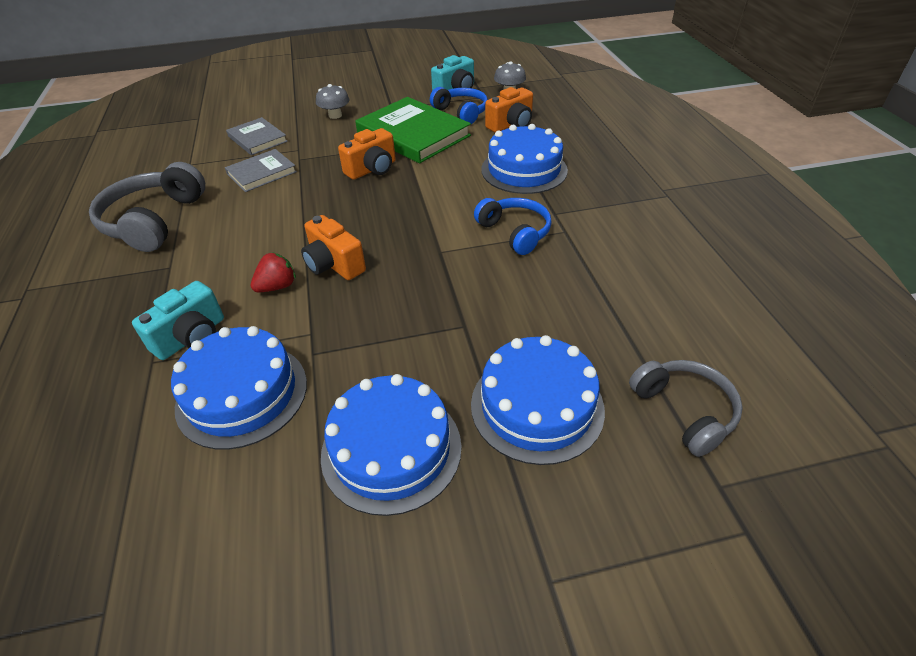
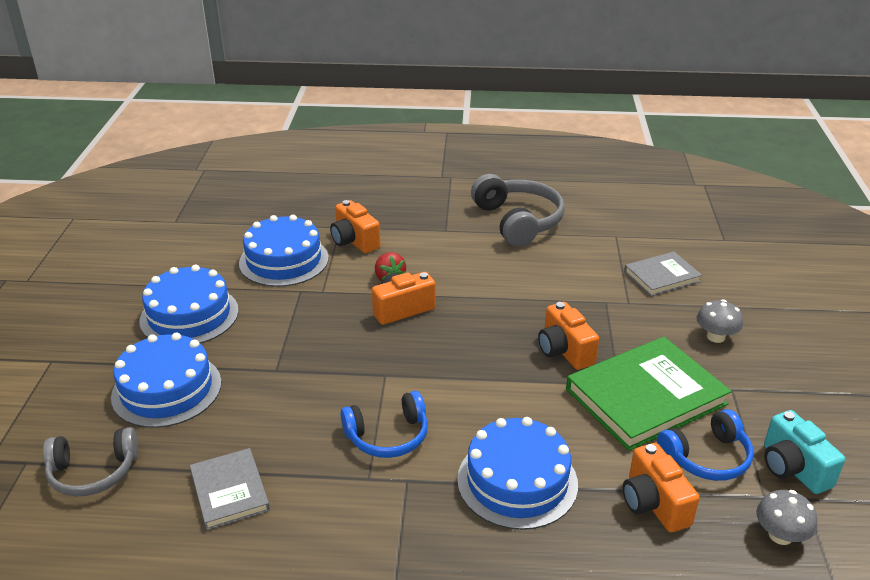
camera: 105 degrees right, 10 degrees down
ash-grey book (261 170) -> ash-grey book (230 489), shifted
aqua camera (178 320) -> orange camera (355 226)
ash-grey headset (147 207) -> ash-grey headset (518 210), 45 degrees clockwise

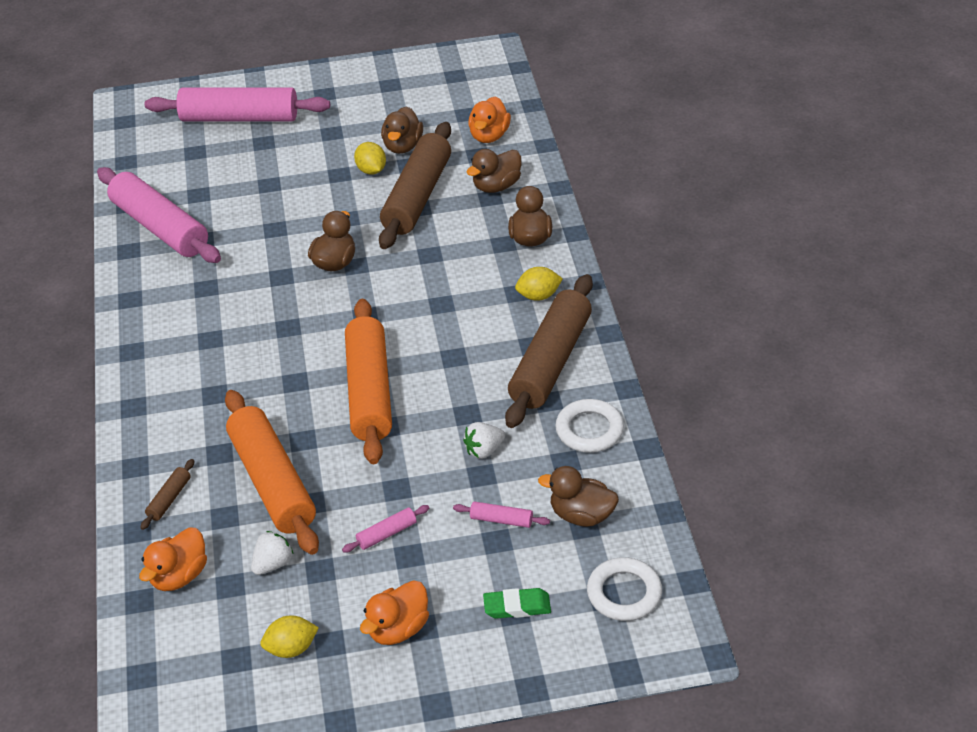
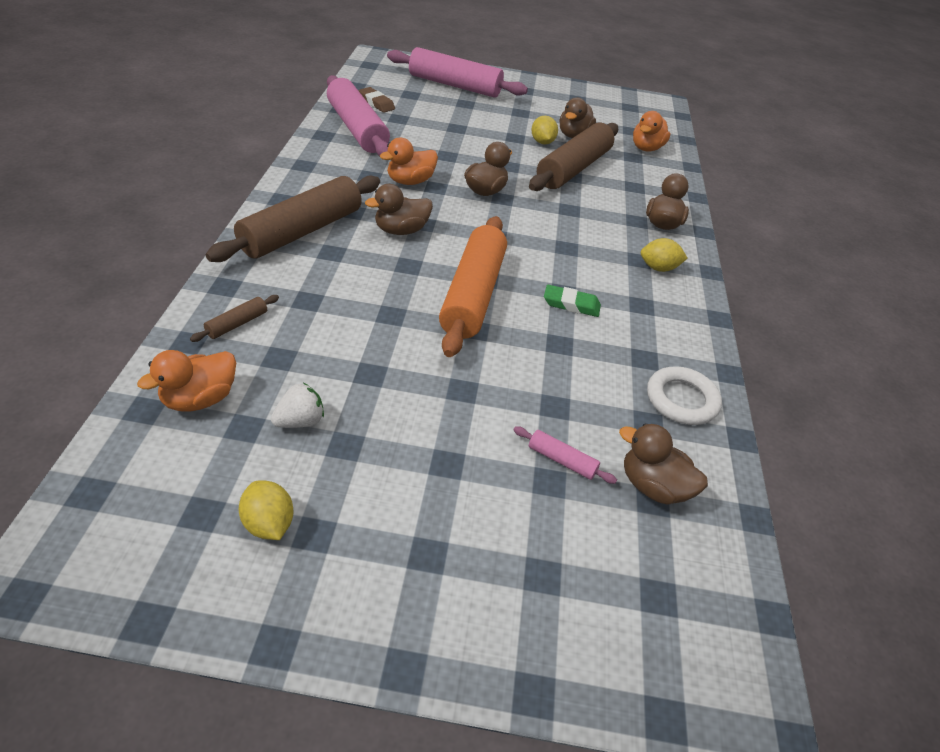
camera: 10 degrees right, 0 degrees up
orange rolling pin (272 472) -> none
rosy rolling pin (385 528) -> none
pure white strawberry (484 440) -> none
pure white torus (624 589) -> none
none -> russet gum eraser (376 100)
orange toy duck (394 612) -> orange toy duck (409 161), shifted
russet toy duck (494 171) -> russet toy duck (399 209), shifted
green gum eraser (517 603) -> green gum eraser (572 301), shifted
russet rolling pin (549 351) -> russet rolling pin (293 218), shifted
bright yellow toy lemon (289 636) -> bright yellow toy lemon (266 510), 60 degrees clockwise

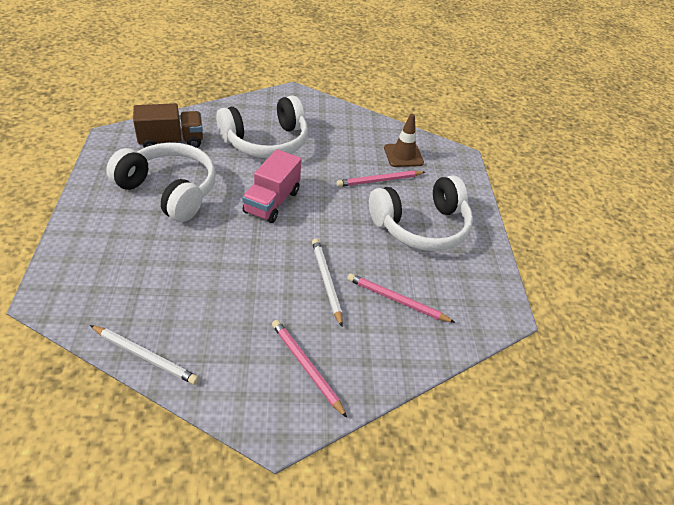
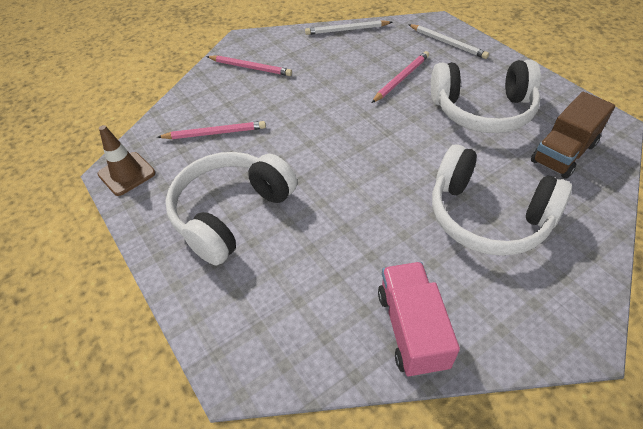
camera: 155 degrees right, 5 degrees up
rosy truck (271 186) -> rosy truck (419 319), shifted
pure white lead pencil (327 282) -> pure white lead pencil (448 41), shifted
rosy lead pencil (381 179) -> rosy lead pencil (400 77), shifted
russet traffic cone (404 140) -> russet traffic cone (126 160), shifted
pure white headset (262 126) -> pure white headset (502 200), 90 degrees counterclockwise

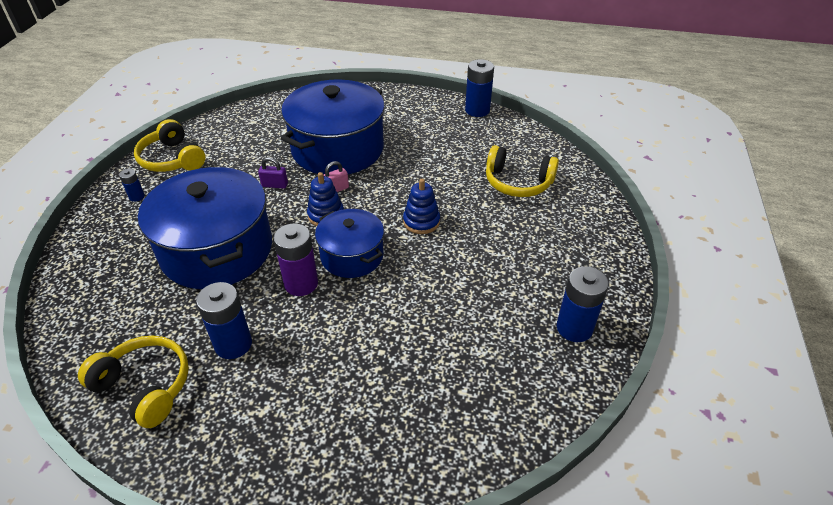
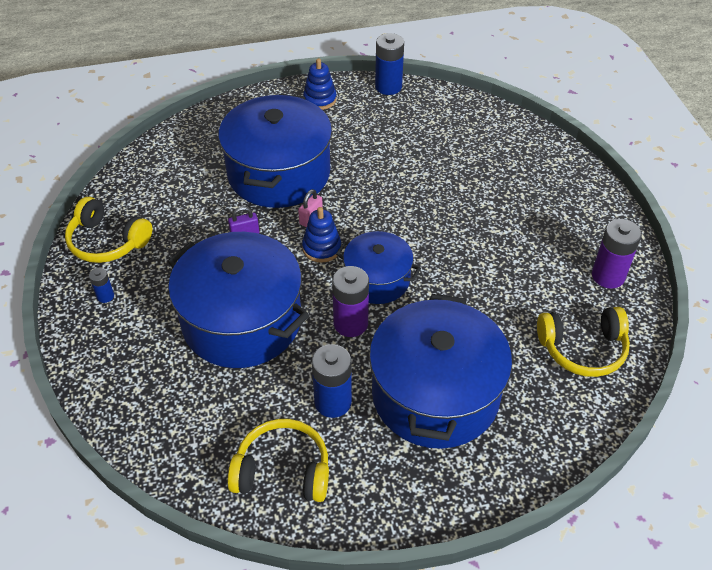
camera: 25 degrees left, 5 degrees up
none -> royal blue cooking pot (440 371)
royal blue stacking rings (421 206) -> royal blue stacking rings (320 84), shifted
bright yellow headset (522 171) -> bright yellow headset (583 342), shifted
royal blue power cell (583 304) -> violet power cell (617 254)

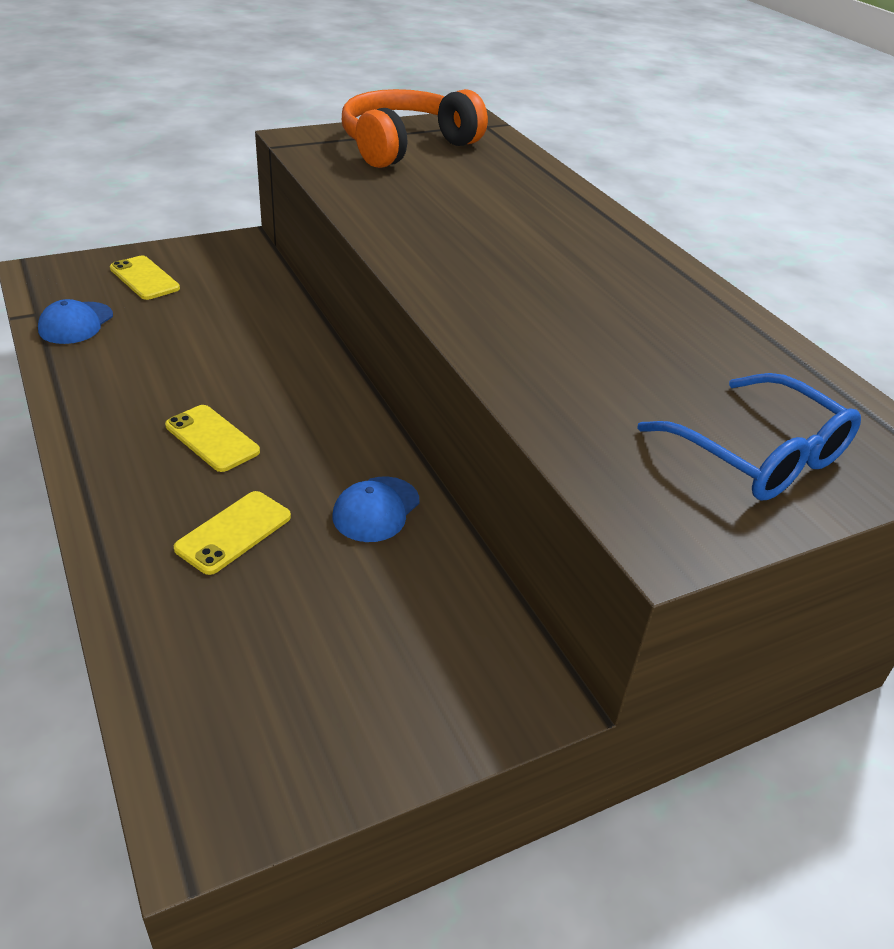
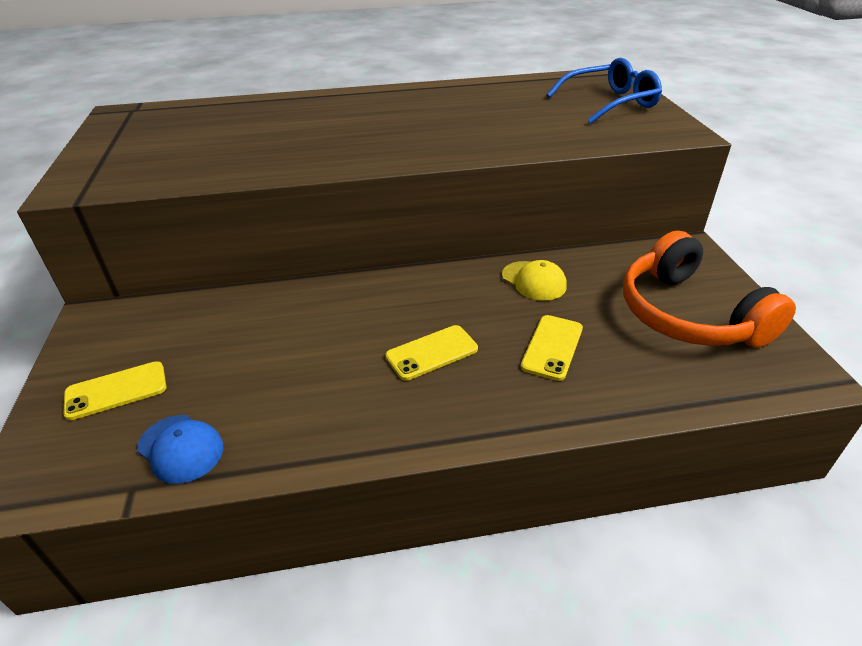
camera: 70 degrees left, 0 degrees up
orange headset (415 128) -> orange headset (709 289), shifted
royal blue peaked cap (376 509) -> bright yellow peaked cap (534 280)
bright yellow smartphone (232 533) -> bright yellow smartphone (552 348), 60 degrees clockwise

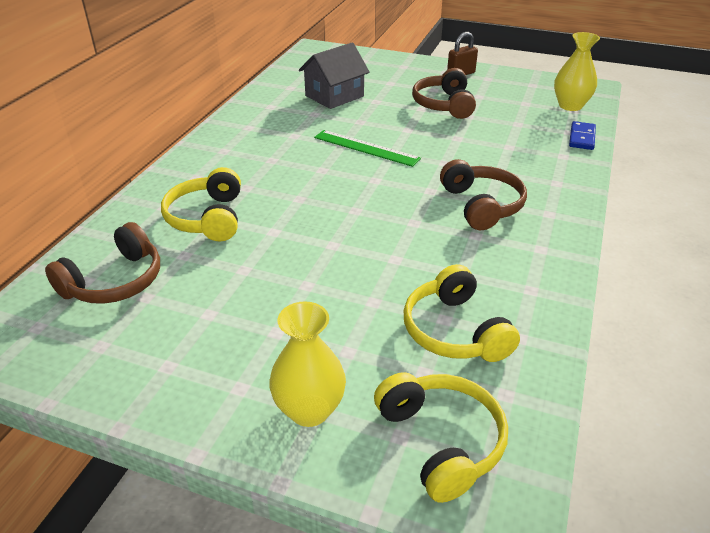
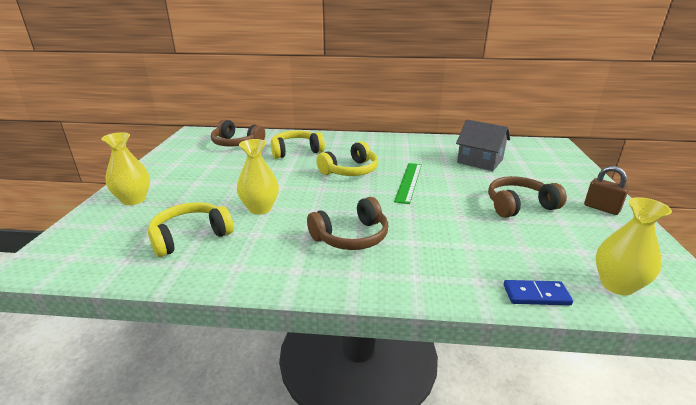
camera: 75 degrees right, 10 degrees down
none -> bright yellow vase (258 177)
bright yellow headset (441 437) -> bright yellow headset (347 158), shifted

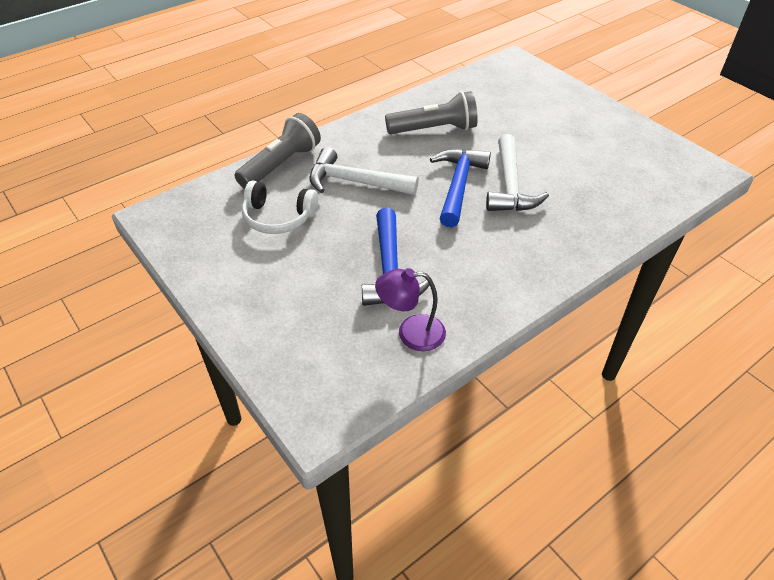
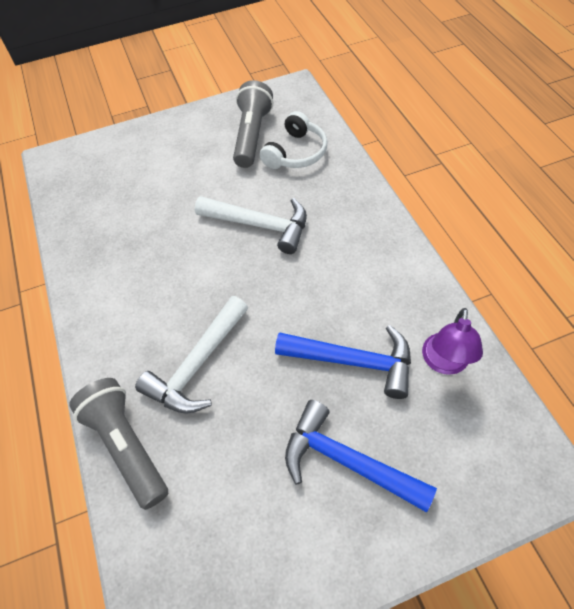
camera: 70 degrees left, 10 degrees up
pure white headset (280 207) -> pure white headset (293 140), shifted
ash-grey flashlight (431 112) -> ash-grey flashlight (253 124), shifted
royal blue carpenter's hammer (460 188) -> royal blue carpenter's hammer (361 456), shifted

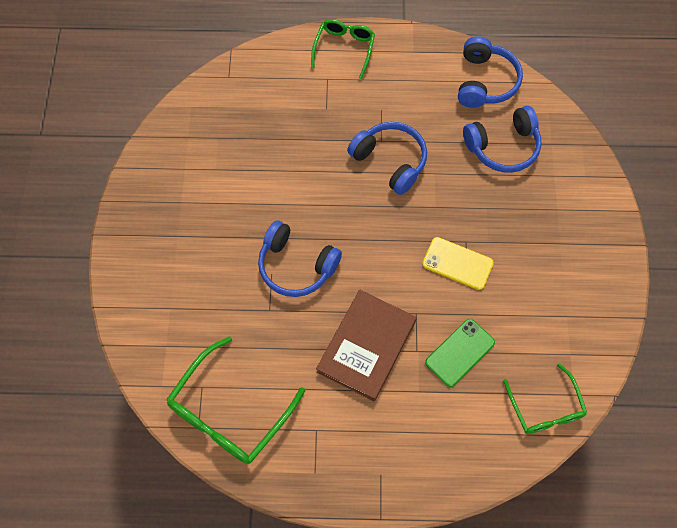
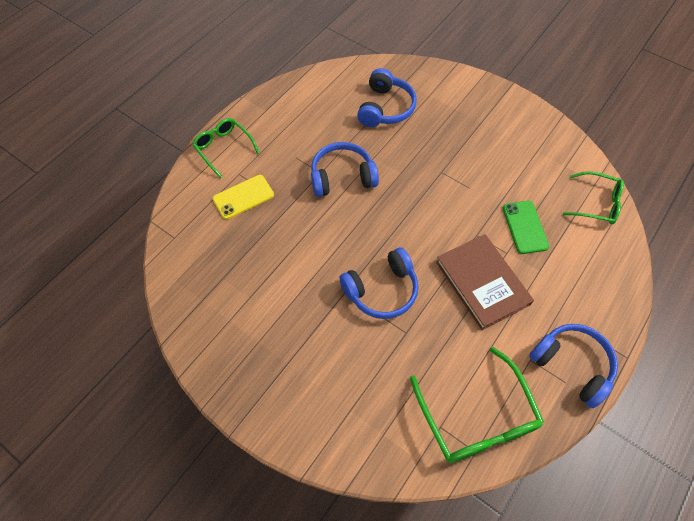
camera: 55 degrees left, 5 degrees down
bright yellow smartphone (458 263) -> bright yellow smartphone (243 197), shifted
royal blue headset (490 72) -> royal blue headset (573 366), shifted

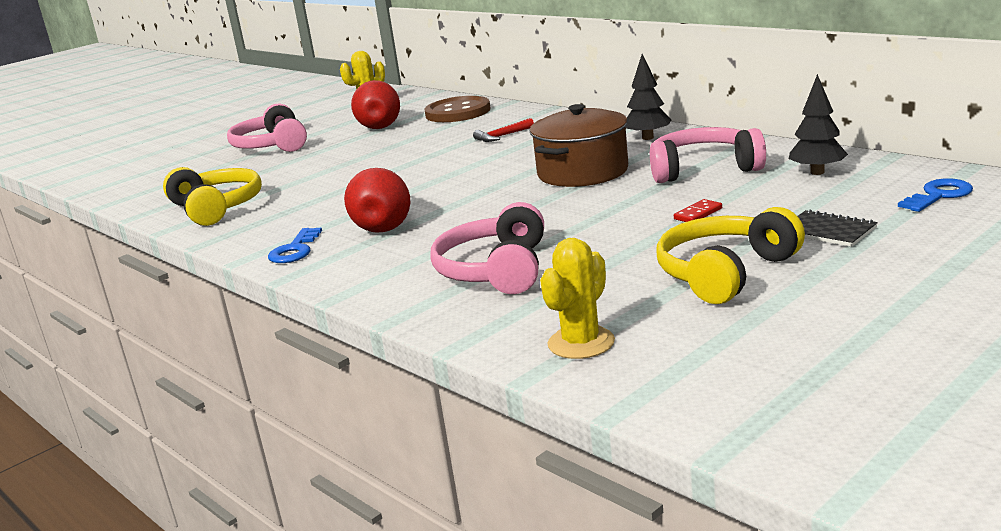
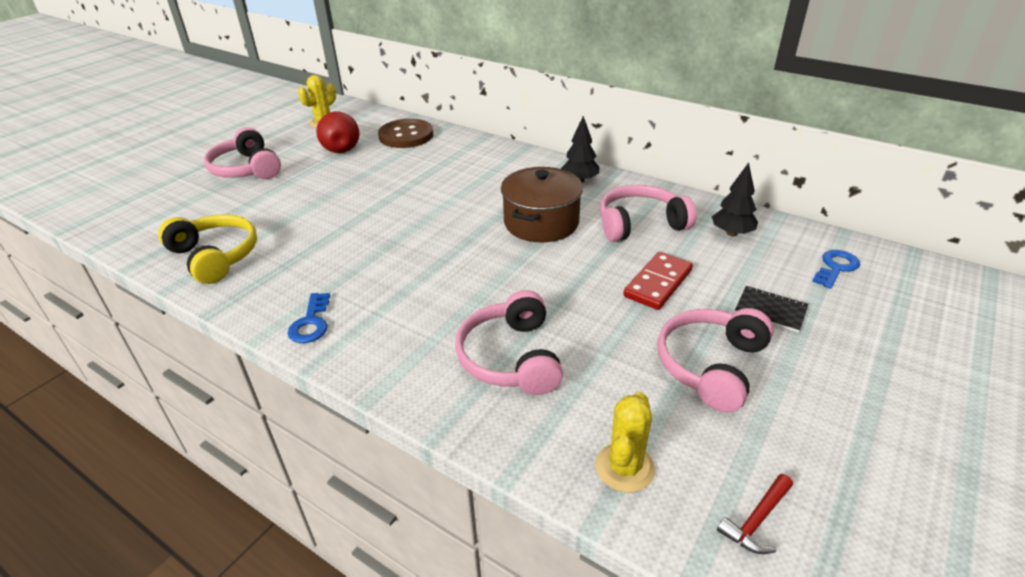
camera: 15 degrees left, 15 degrees up
red toy pear (377 200) -> none
red carpenter's hammer (503 130) -> red carpenter's hammer (755 514), shifted
bright yellow headset (730 255) -> rosy headset (715 360)
red domino (698 210) -> red domino (658 281), x1.99

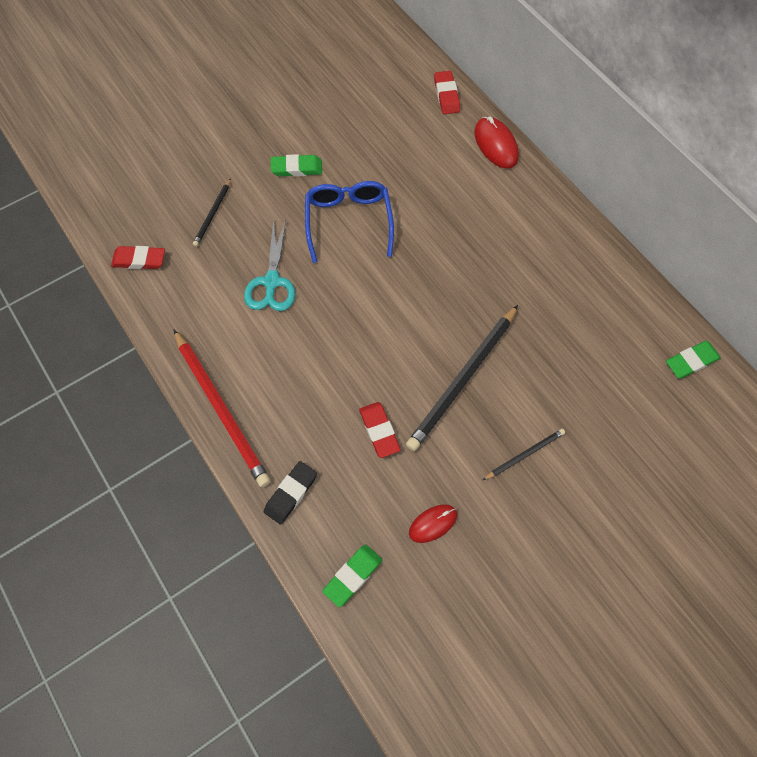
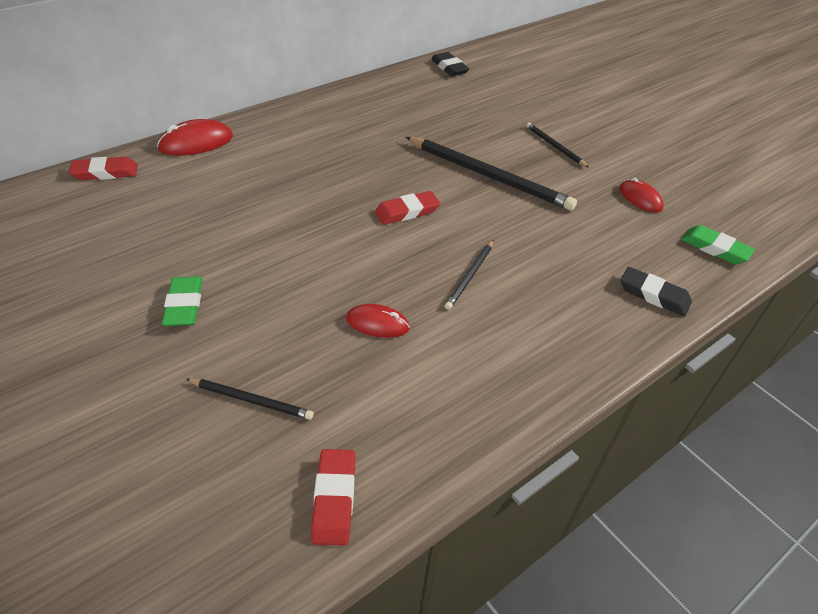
camera: 95 degrees left, 20 degrees down
red lead pencil (222 408) -> none
royal blue spectacles (349 222) -> none
none -> ebony lead pencil (469 275)
red gum eraser (380 430) -> red gum eraser (407 208), shifted
aqua pair of scissors (269 265) -> red computer mouse (378 321)
green gum eraser (693 360) -> ebony gum eraser (450 64)

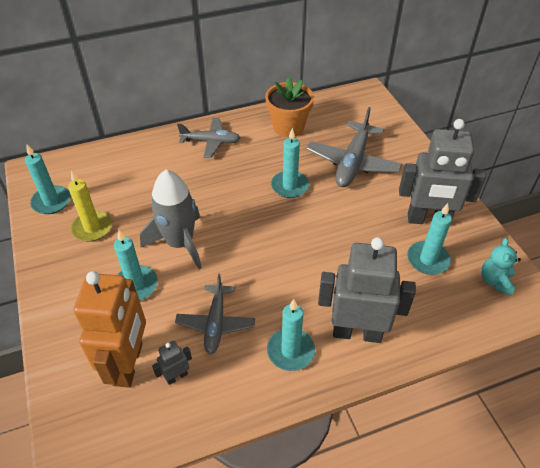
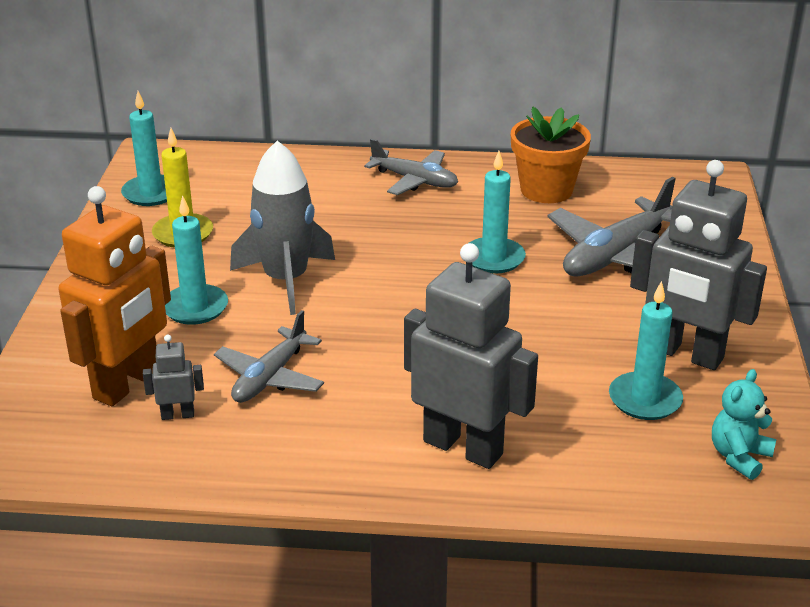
camera: 25 degrees right, 15 degrees down
aqua candle (291 335) -> none

